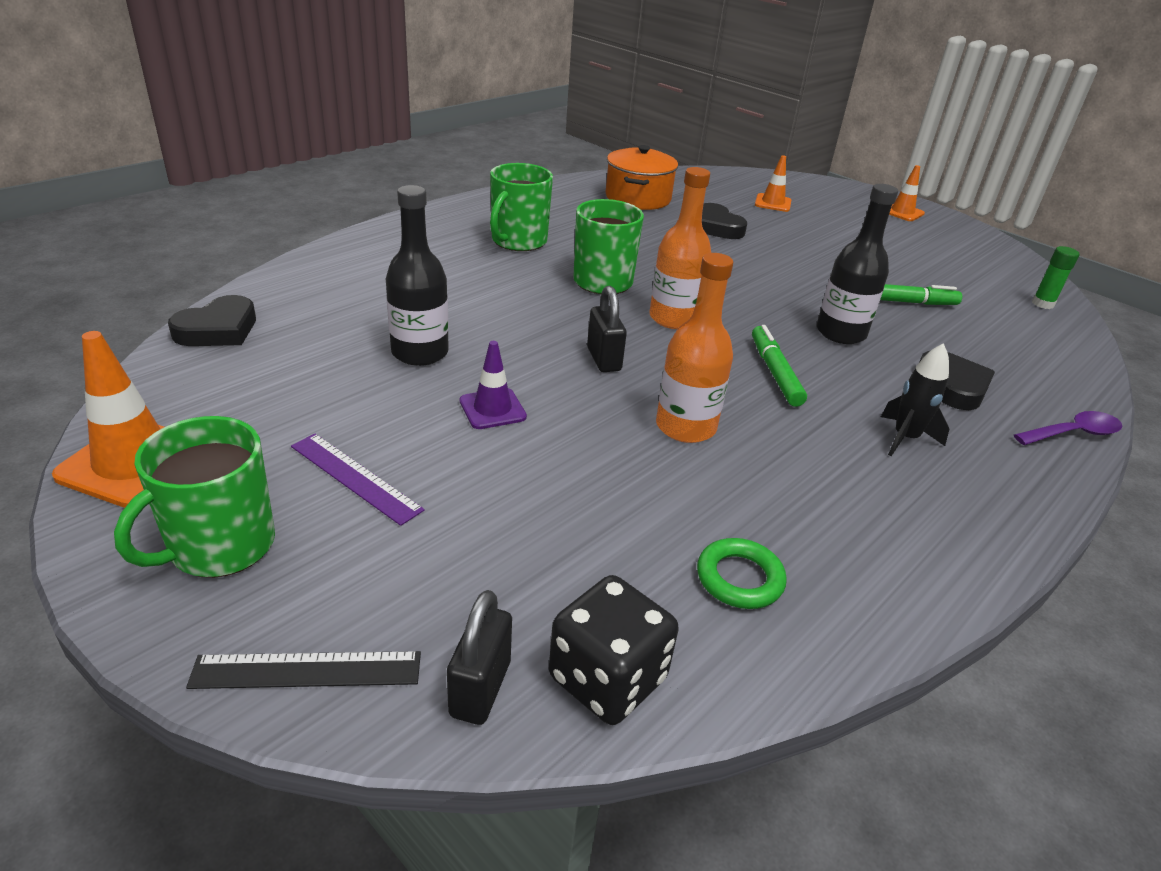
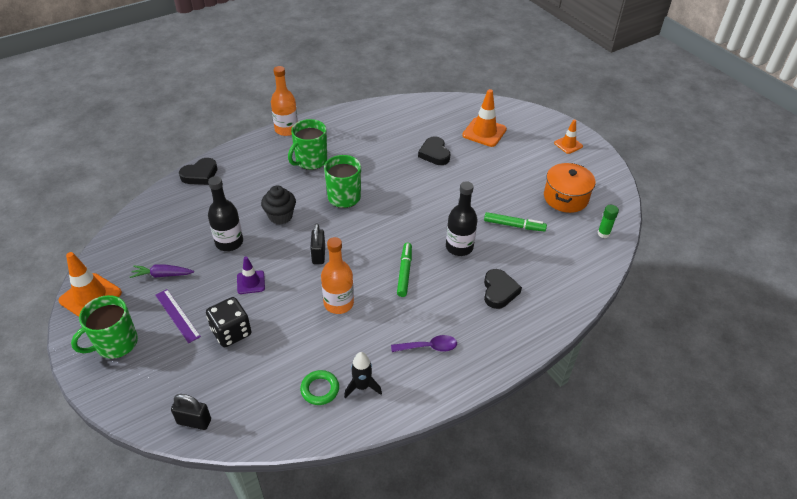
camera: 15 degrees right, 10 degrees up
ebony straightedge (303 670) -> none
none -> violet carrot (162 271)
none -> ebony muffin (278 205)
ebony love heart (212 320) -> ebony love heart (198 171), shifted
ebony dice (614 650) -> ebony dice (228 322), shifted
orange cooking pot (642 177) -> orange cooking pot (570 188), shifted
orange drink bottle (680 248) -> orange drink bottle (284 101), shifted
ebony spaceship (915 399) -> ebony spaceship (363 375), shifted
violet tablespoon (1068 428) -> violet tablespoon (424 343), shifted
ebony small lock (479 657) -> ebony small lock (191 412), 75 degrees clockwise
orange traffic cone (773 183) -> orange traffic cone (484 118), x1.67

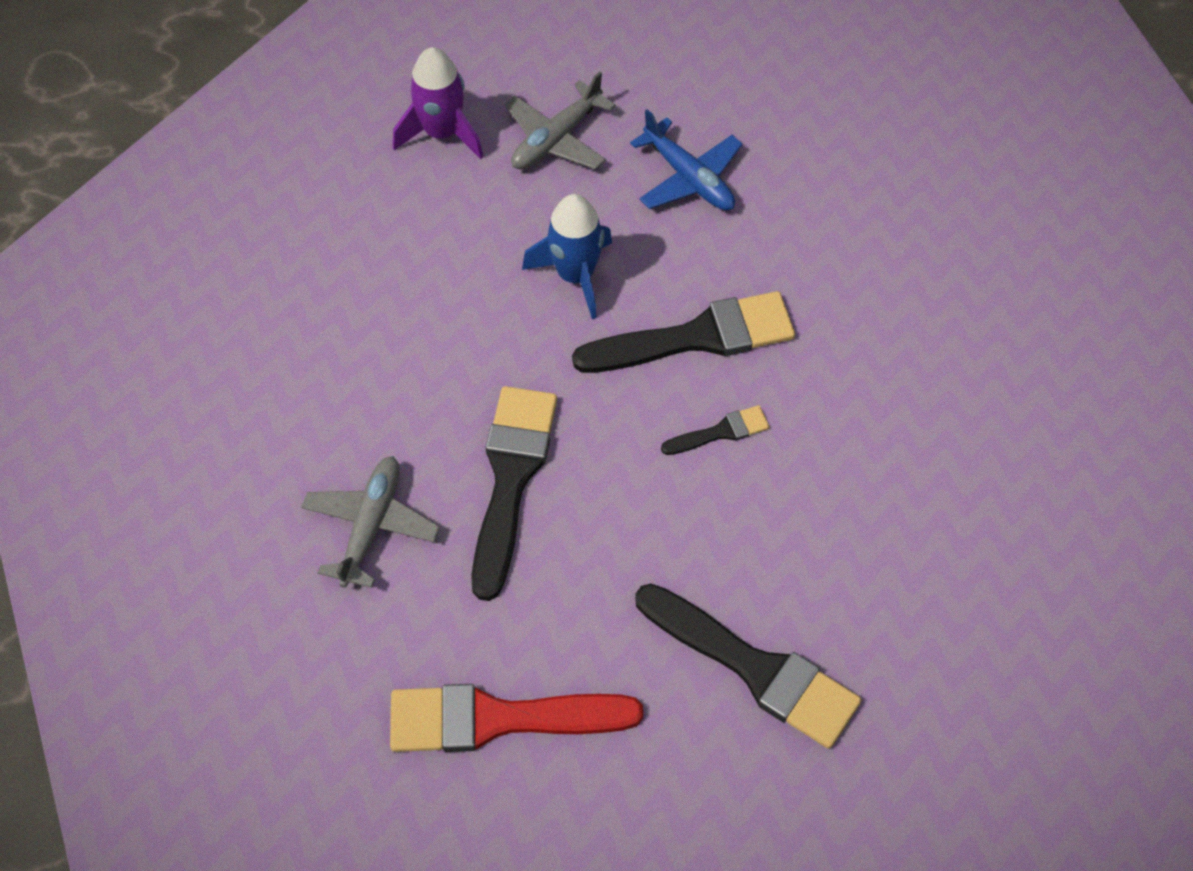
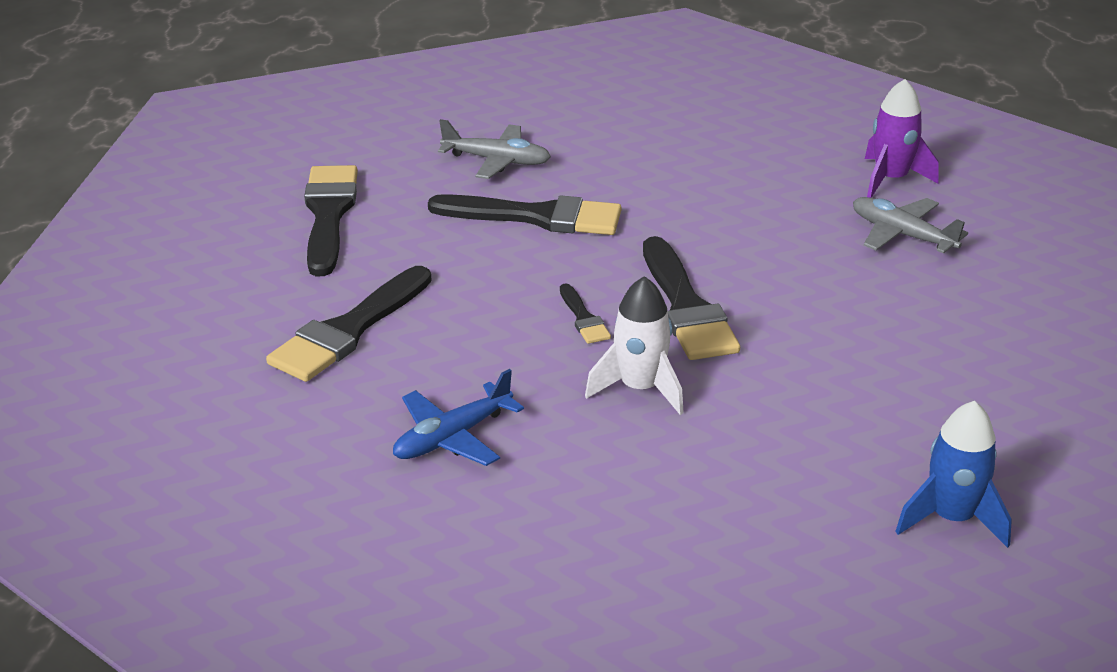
camera: 90 degrees right, 25 degrees down
none -> pure white spaceship (634 345)
royal blue spaceship (567 256) -> royal blue spaceship (953 474), shifted
royal blue aeroplane (686 160) -> royal blue aeroplane (458 417), shifted
red brush (516 718) -> ebony brush (331 220)

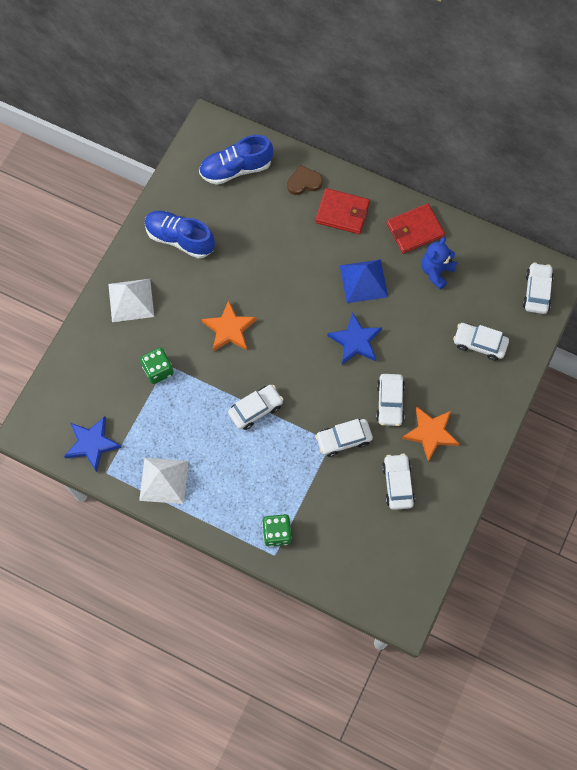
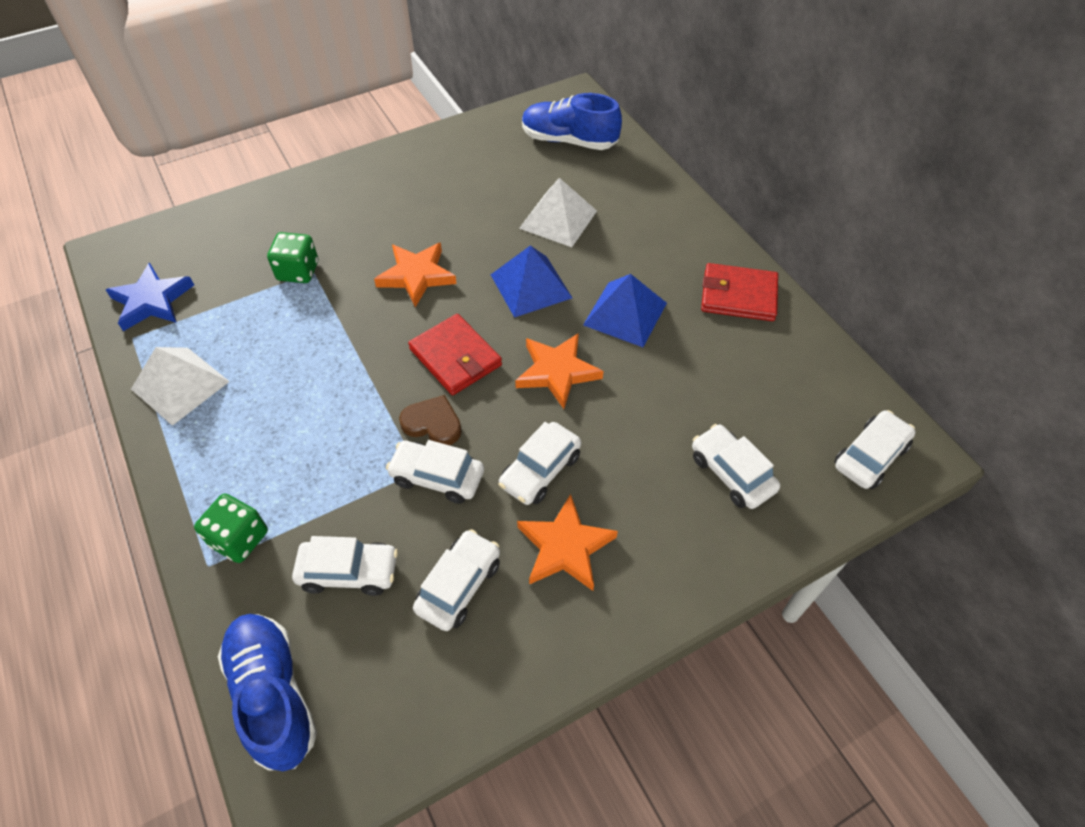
camera: 35 degrees right, 15 degrees down
royal blue stuffed bear (439 263) -> none
none -> royal blue pyramid (531 281)
pure white pyramid (131 300) -> pure white pyramid (558 212), shifted
royal blue lace-up shoe (180 235) -> royal blue lace-up shoe (267 692), shifted
pure white car (256 407) -> pure white car (345 566), shifted
russet love heart (305 180) -> russet love heart (430 420), shifted
red card wallet (342 211) -> red card wallet (455 354), shifted
royal blue five-pointed star (355 338) -> orange five-pointed star (559 371)

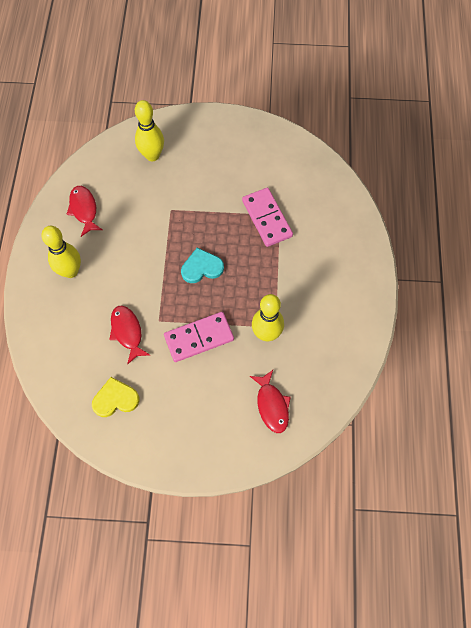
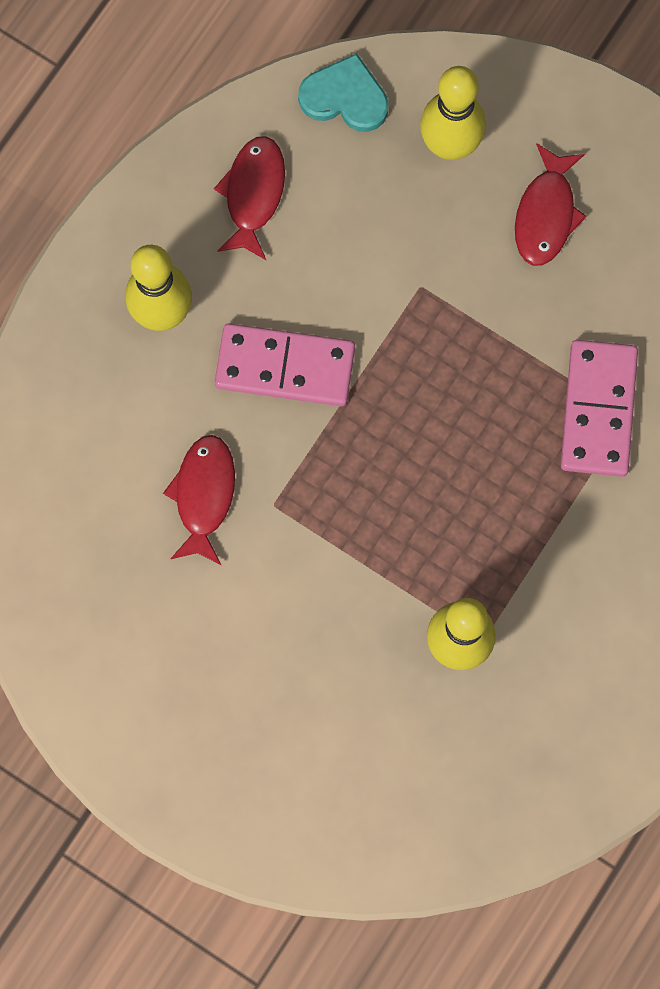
camera: 30 degrees right, 10 degrees up
bright yellow love heart (115 397) -> none
rosy domino (199 337) -> rosy domino (285 365), shifted
aqua love heart (202 265) -> aqua love heart (343 92), shifted
red fish (270 401) -> red fish (551 204), shifted

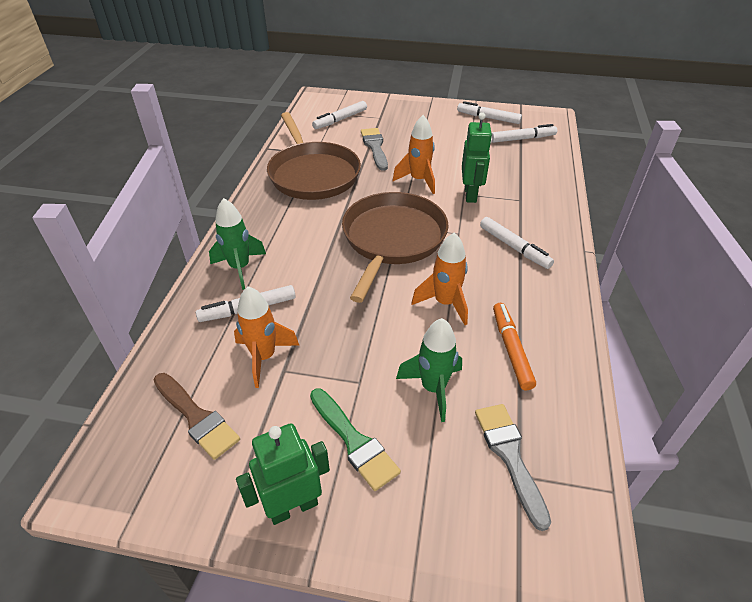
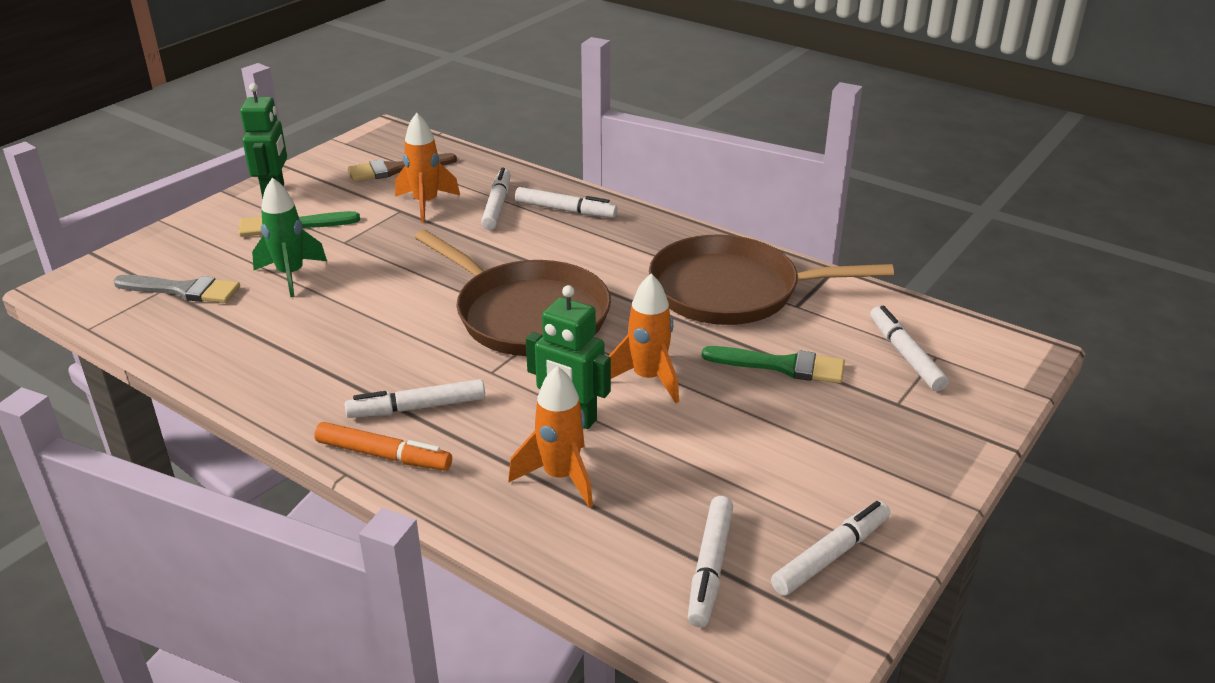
camera: 115 degrees right, 10 degrees down
orange spaceship (439 278) -> orange spaceship (550 436), shifted
orange felt pen (514 346) -> orange felt pen (383 446), shifted
green spaceship (237 244) -> pure white felt pen (566 202)
ash-grey brush (374 149) -> green brush (773 364)

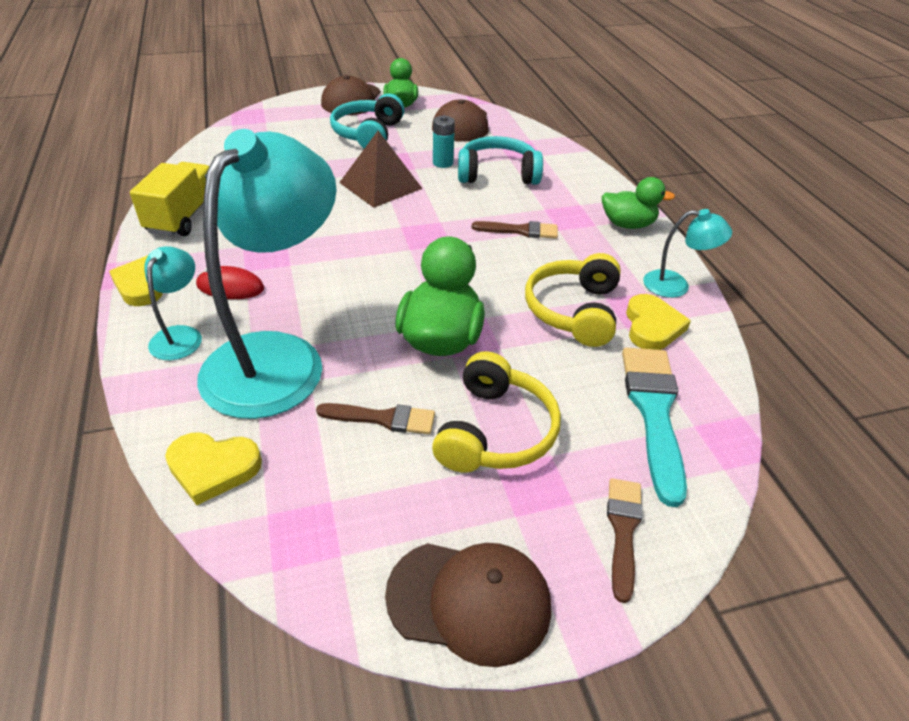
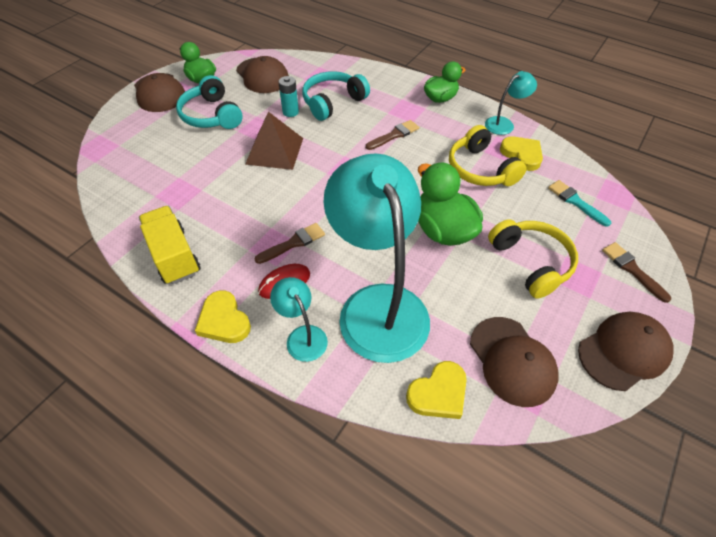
camera: 40 degrees left, 10 degrees up
none -> russet peaked cap (514 362)
russet brush (375 418) -> russet brush (290 243), shifted
aqua brush (654 427) -> aqua brush (579 203), x0.59

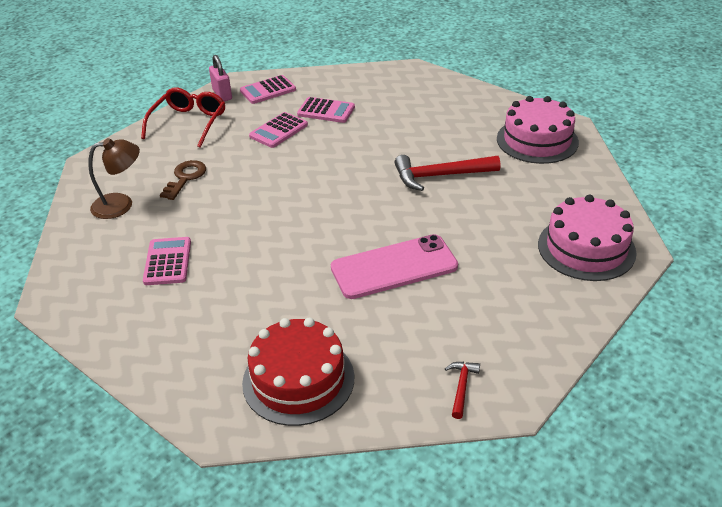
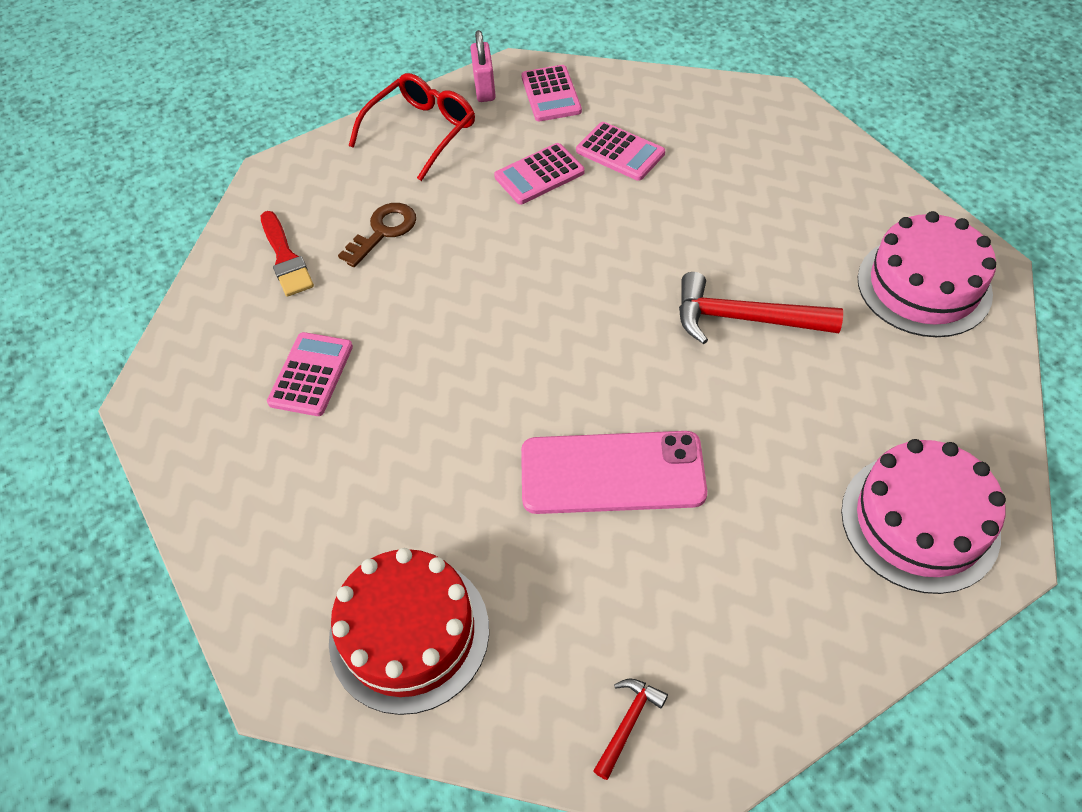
camera: 20 degrees right, 15 degrees up
russet lamp (114 178) -> red brush (287 254)
rosy pocket calculator (268 89) -> rosy pocket calculator (551 93), 90 degrees counterclockwise

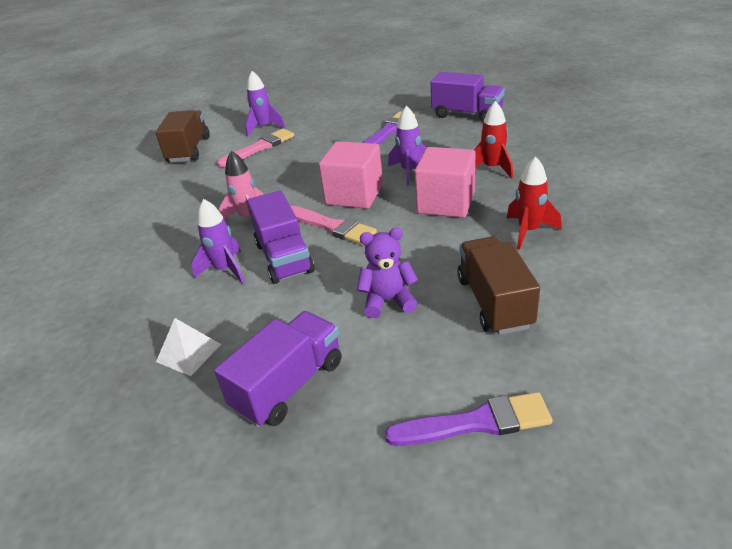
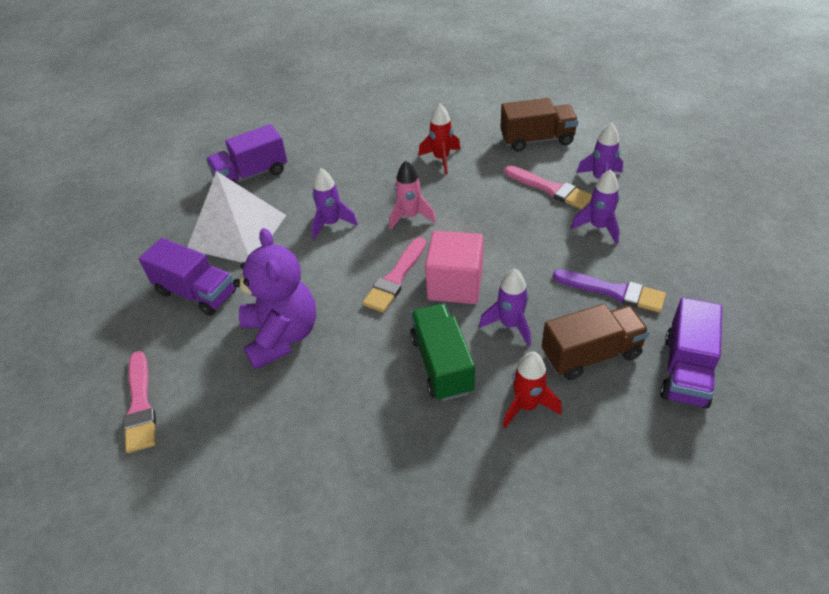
camera: 80 degrees right, 10 degrees up
none -> violet spaceship (595 206)
violet truck (280 237) -> violet truck (246 154), shifted
russet truck (498 285) -> russet truck (596 342), shifted
red spaceship (534 203) -> red spaceship (439 139), shifted
rosy cube (444 182) -> green truck (442 352)
violet brush (469 419) -> rosy brush (139 402)
pure white pyramid (188 347) -> pure white pyramid (236 217), x2.22
violet stuffed bear (387 273) -> violet stuffed bear (274 299), x1.73

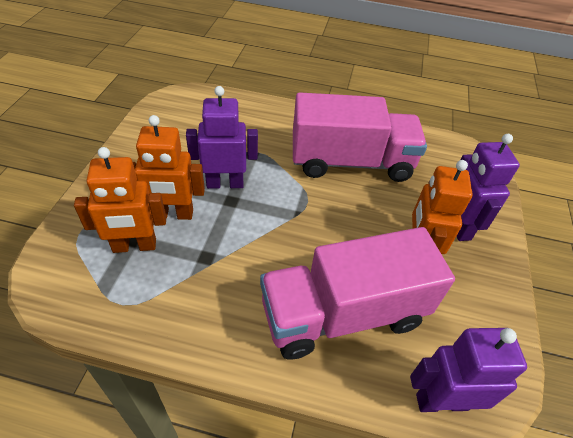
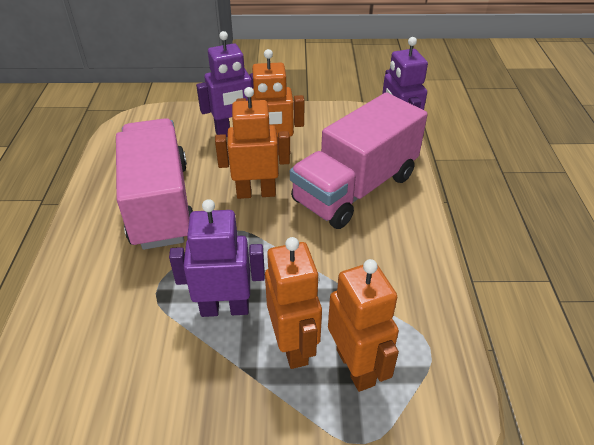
camera: 100 degrees left, 5 degrees down
none -> orange robot figure (252 143)
violet robot figure (222 137) -> violet robot figure (217 258), 105 degrees clockwise
rosy truck (357 293) -> rosy truck (359 161), 75 degrees clockwise

